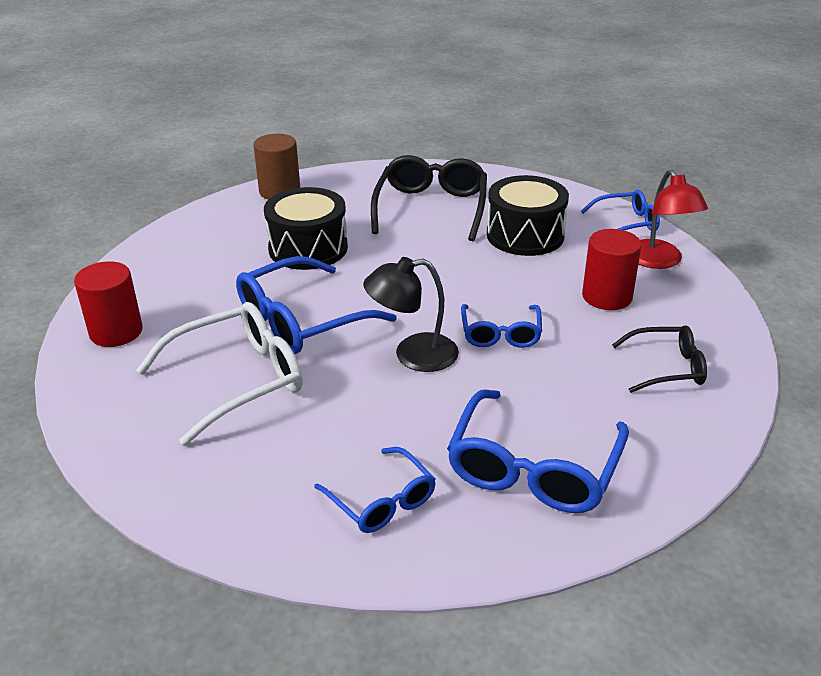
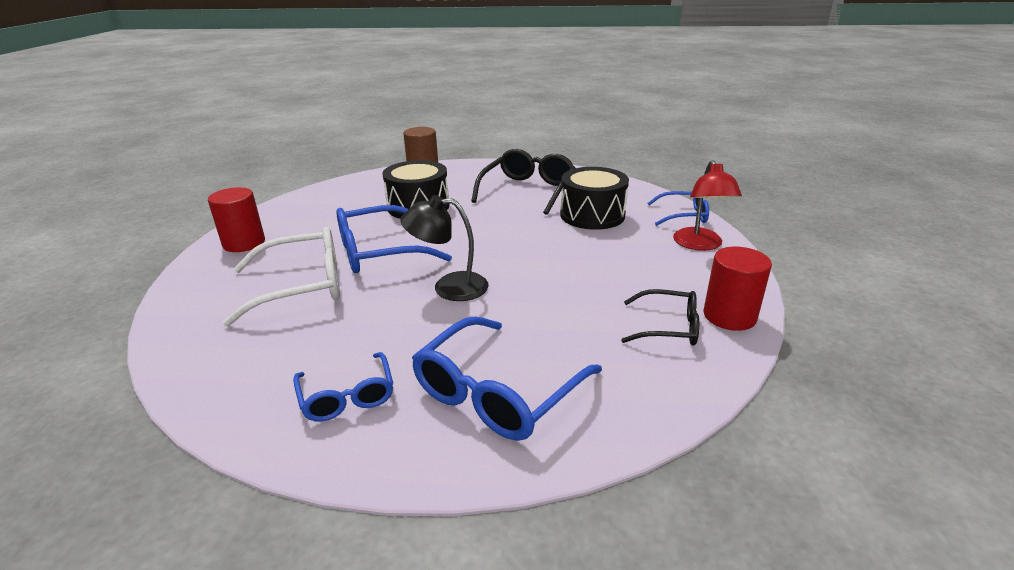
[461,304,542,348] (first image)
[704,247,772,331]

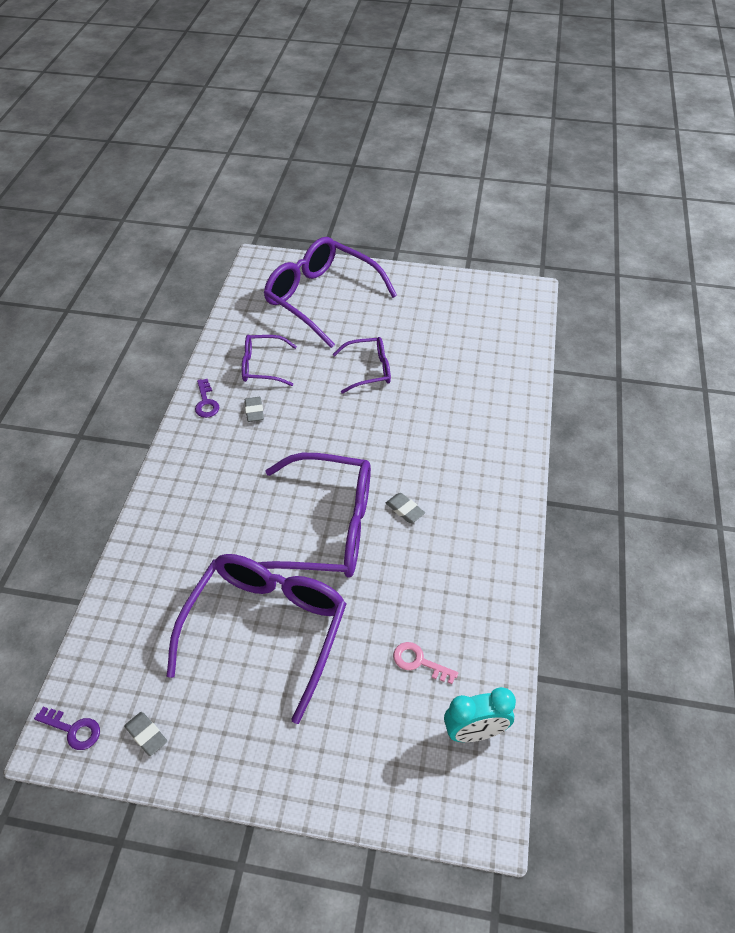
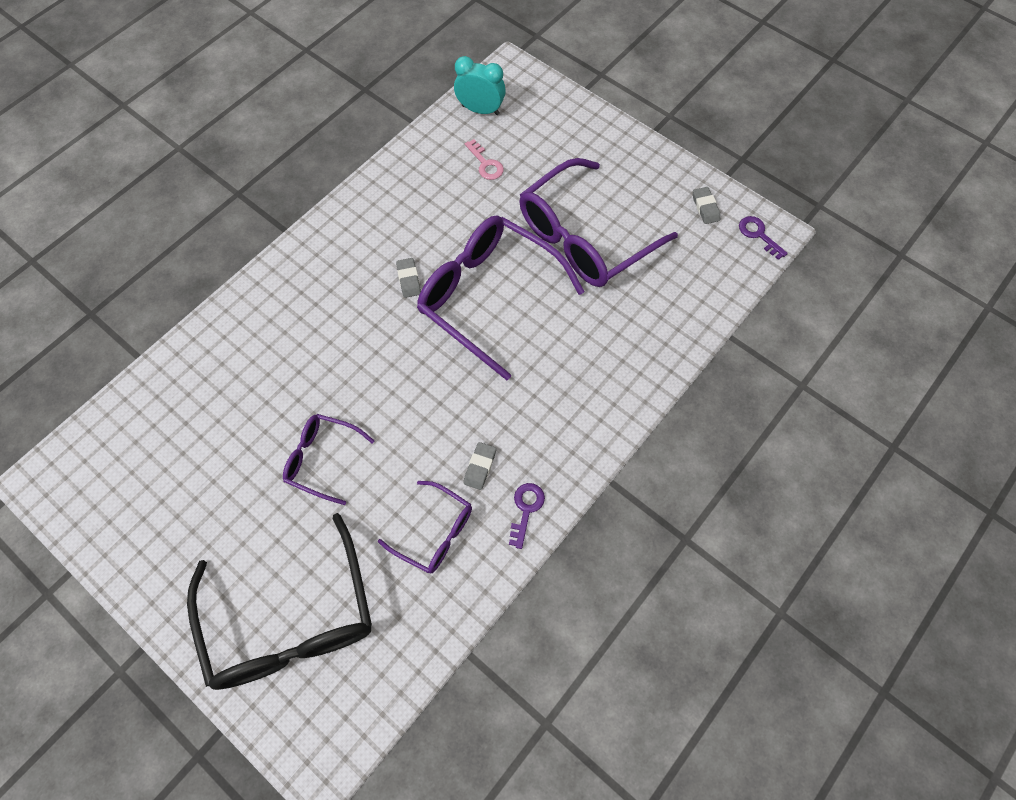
[187,513,372,690]

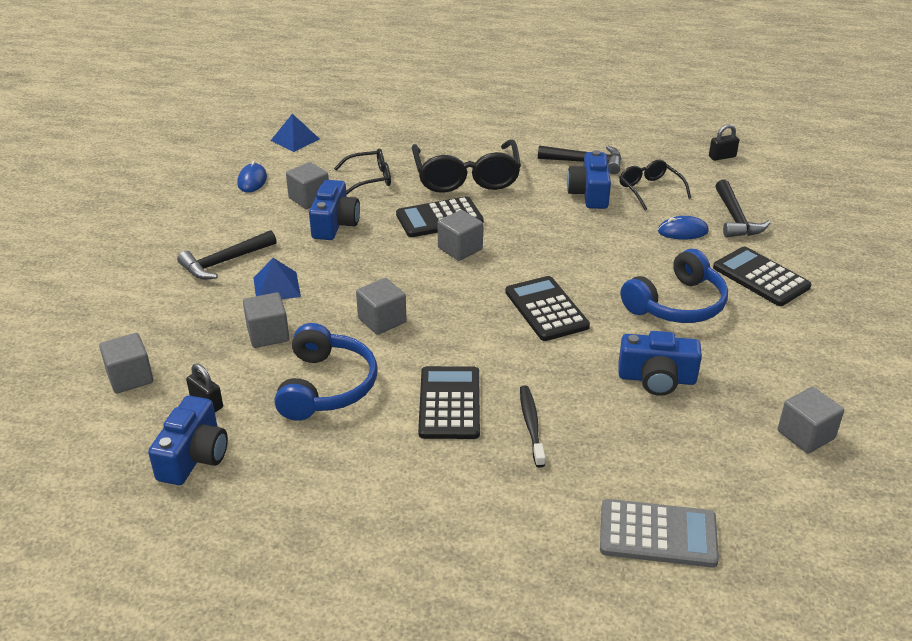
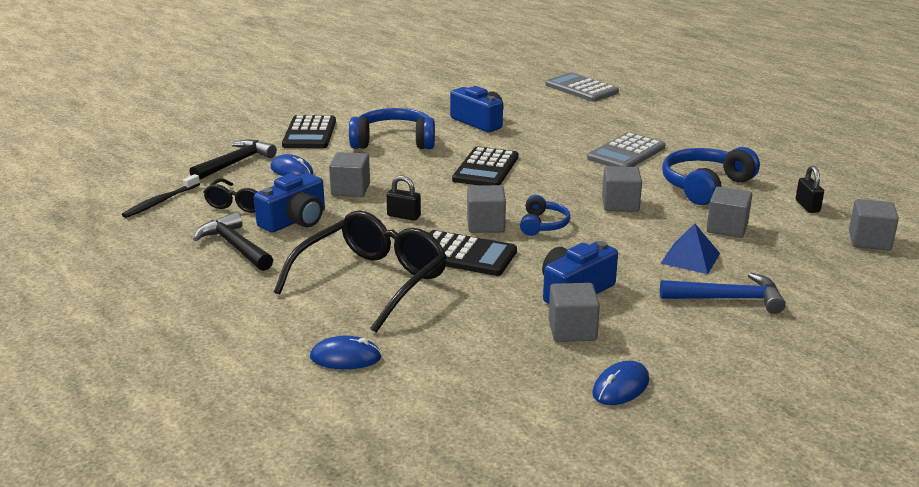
[148,396,228,485] (first image)
[660,273,786,314]
[270,114,320,152] (first image)
[334,149,391,195] (first image)
[587,132,665,167]
[122,174,200,218]
[386,176,421,221]
[329,152,370,197]
[310,336,382,369]
[520,195,570,236]

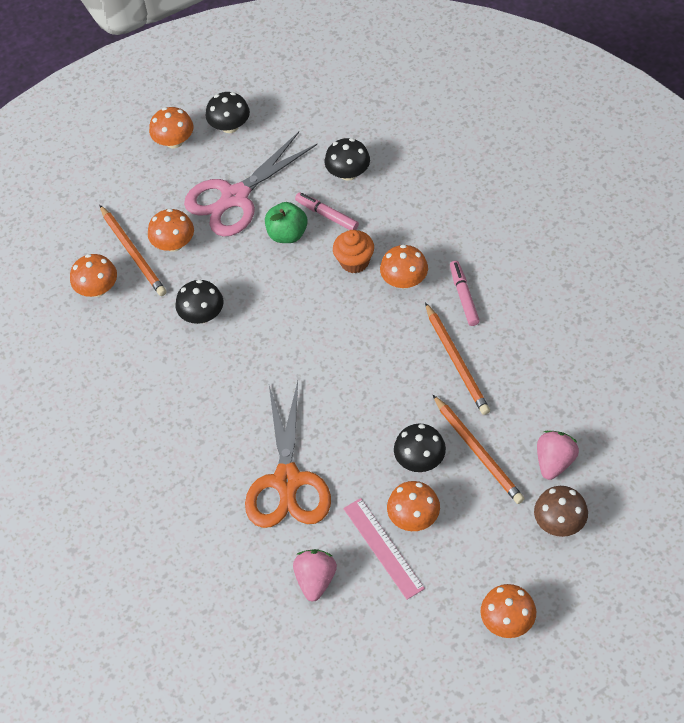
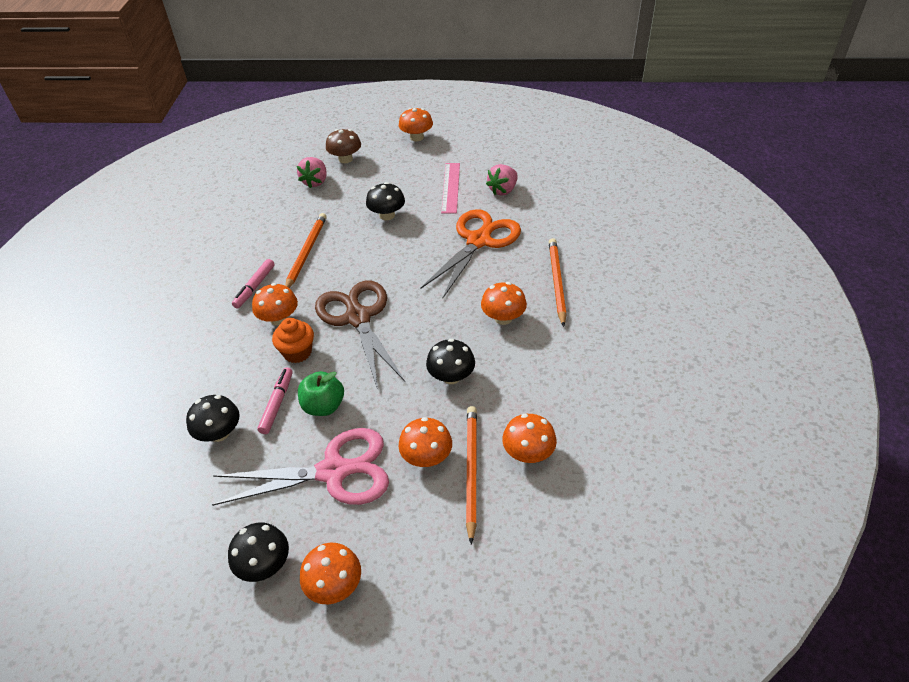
[258,367,293,434]
[481,282,527,325]
[549,238,566,327]
[297,157,327,188]
[315,281,405,389]

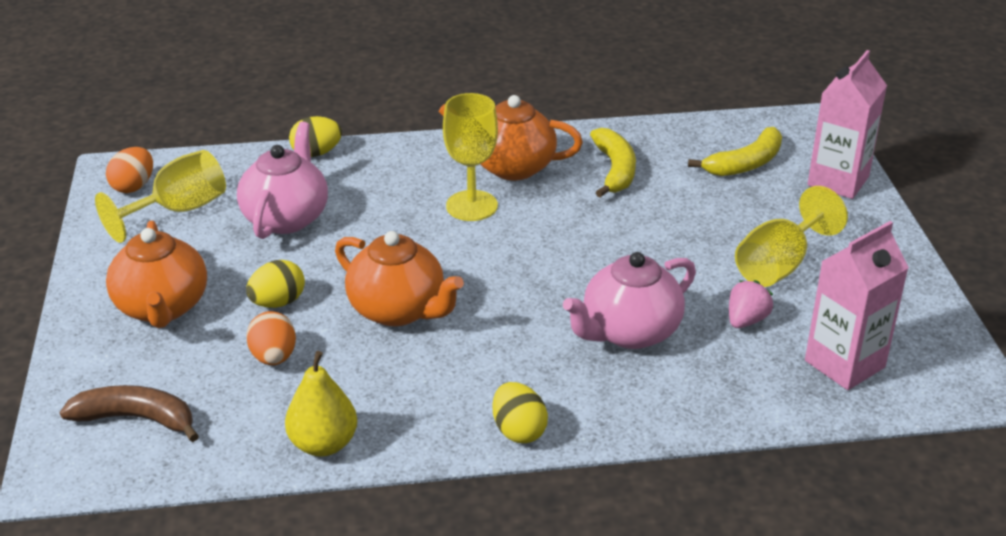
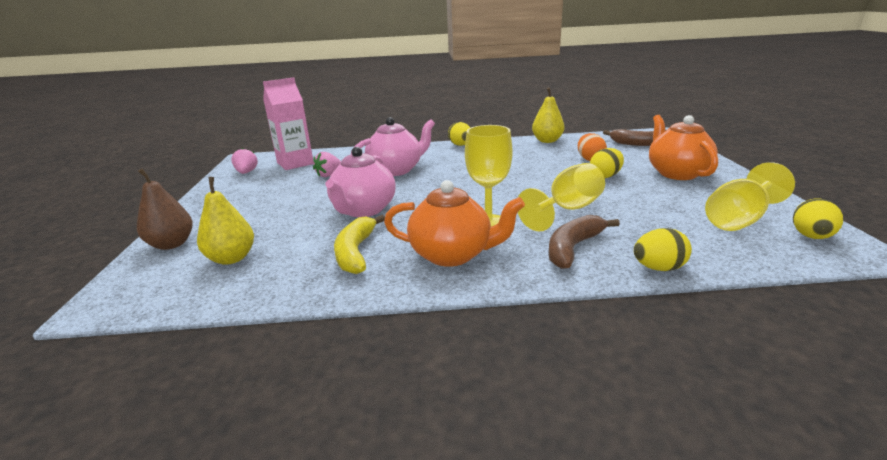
[793,199,843,239]
[325,147,396,217]
[335,231,464,326] (first image)
[197,177,254,265]
[518,163,605,232]
[137,168,193,250]
[231,148,258,174]
[549,215,620,269]

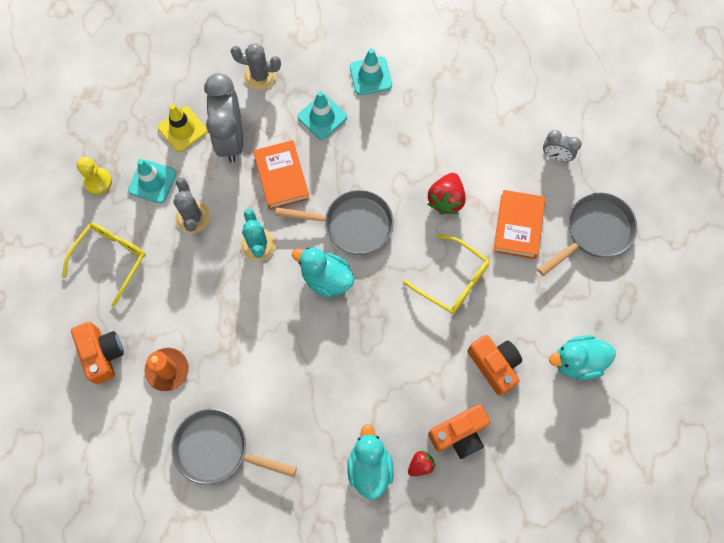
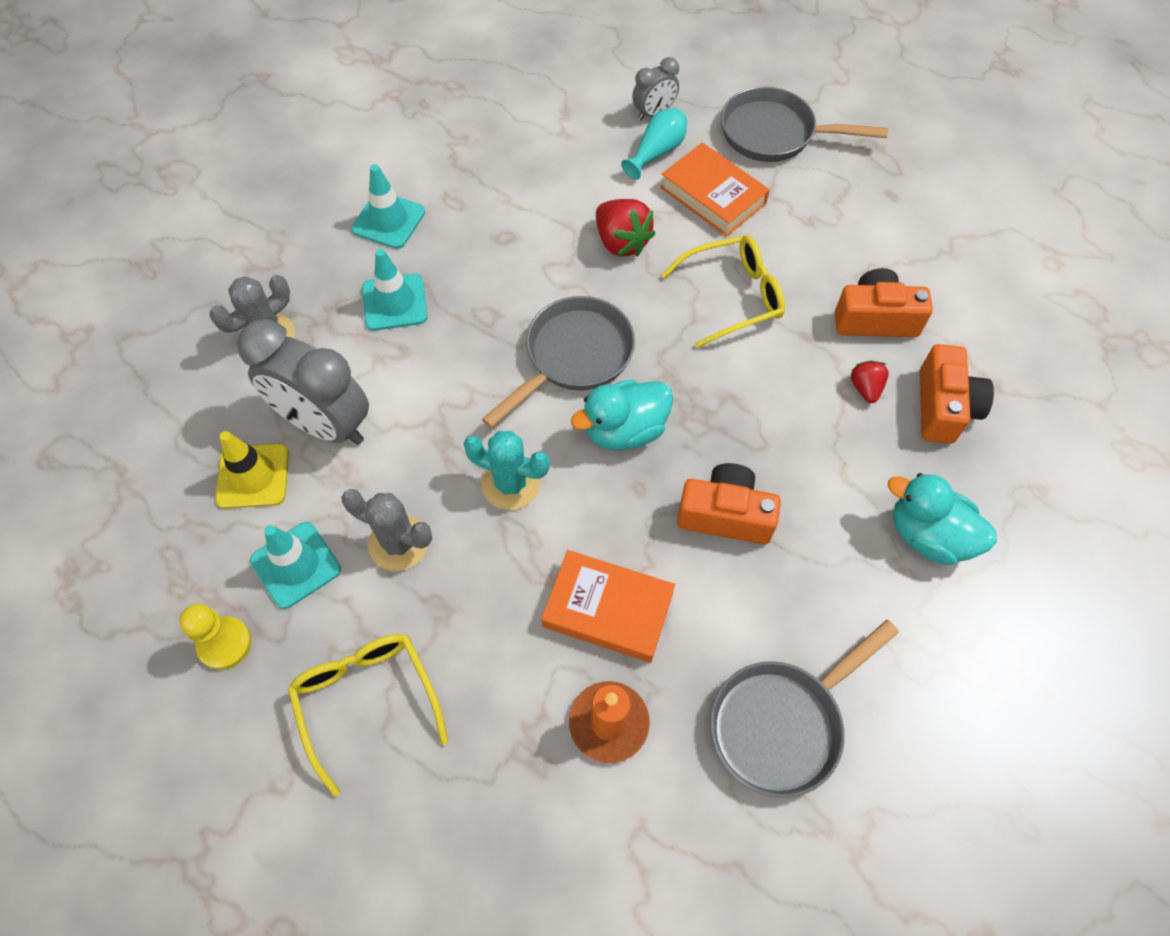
[677,463,781,545]
[541,550,675,663]
[851,361,889,403]
[721,87,888,162]
[549,335,616,380] (first image)
[621,108,687,179]

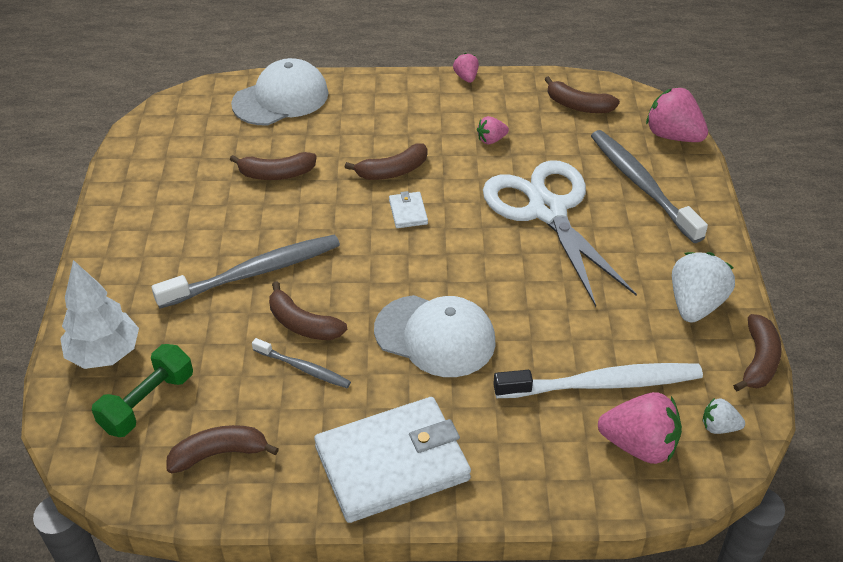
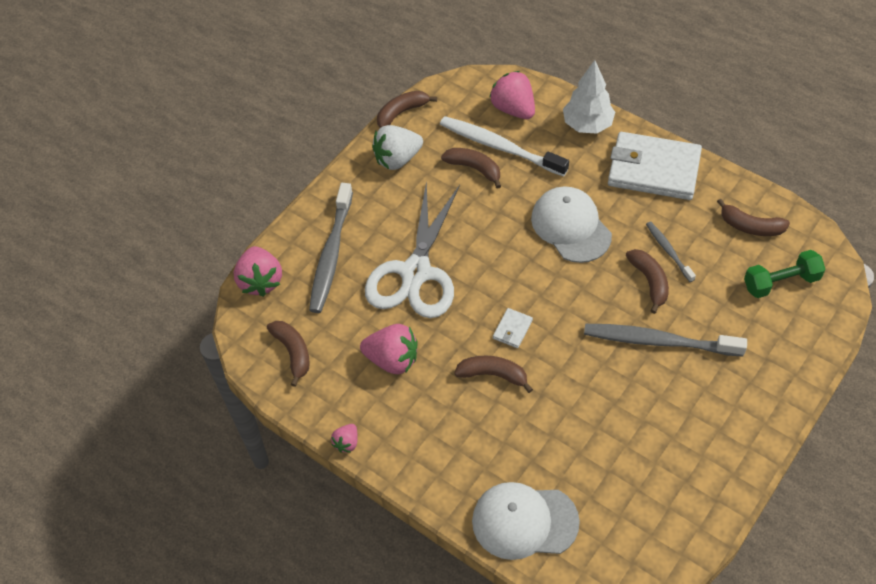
[563,60,615,134]
[441,148,501,189]
[360,324,418,374]
[703,398,745,434] (first image)

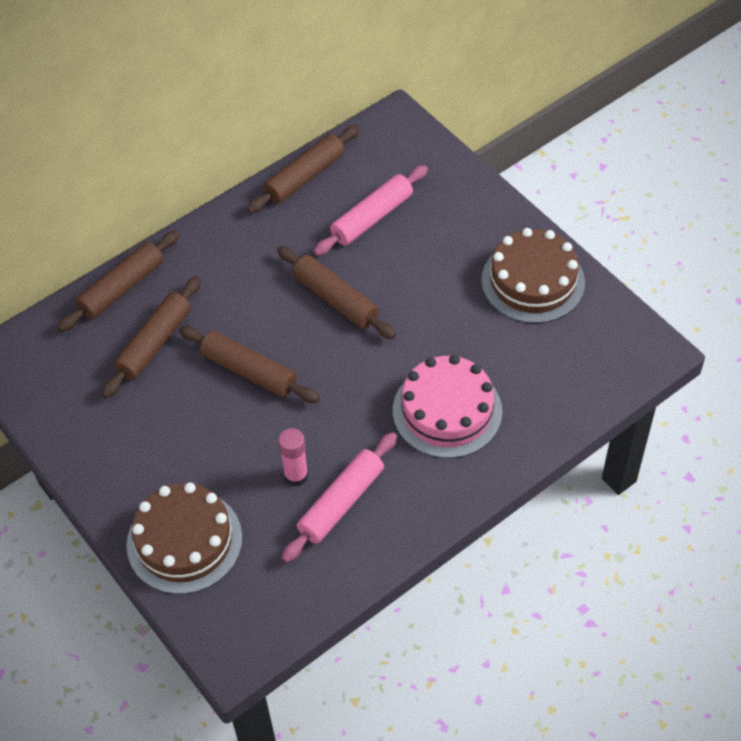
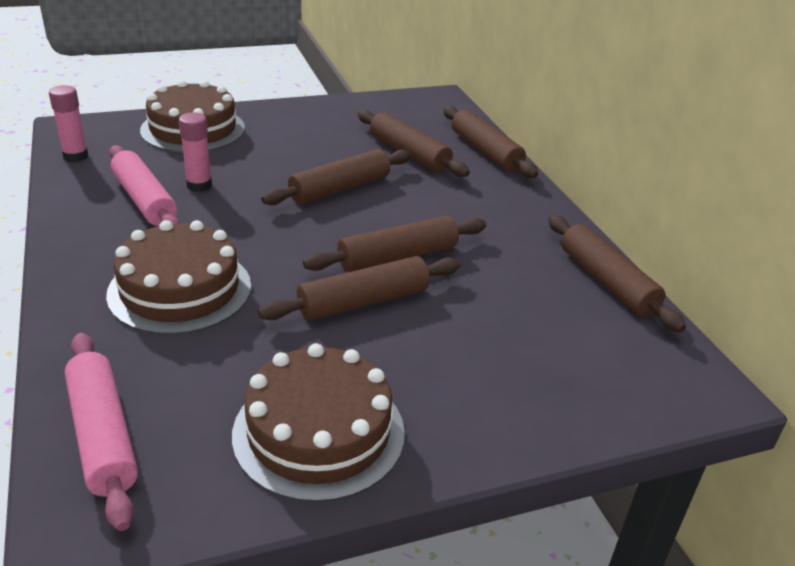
[65,333,138,531]
[106,220,251,335]
[49,85,88,162]
[258,256,460,321]

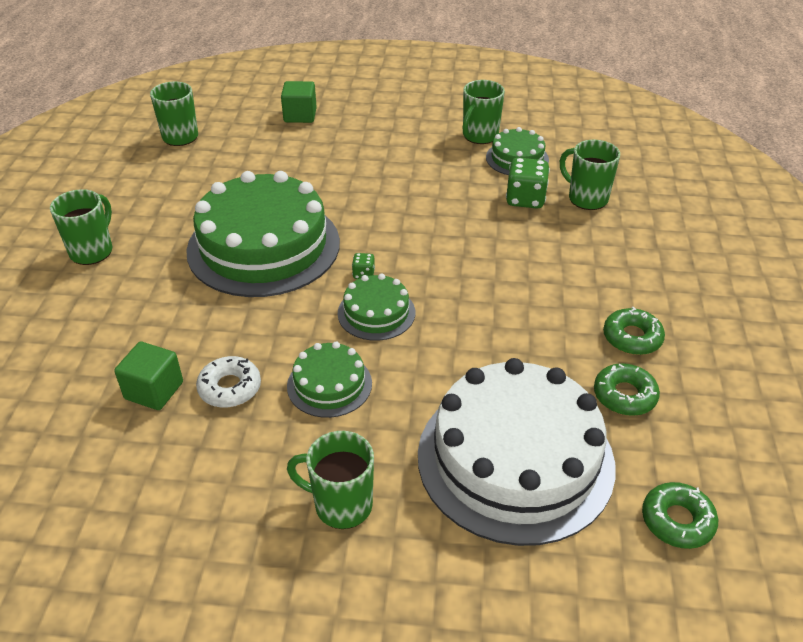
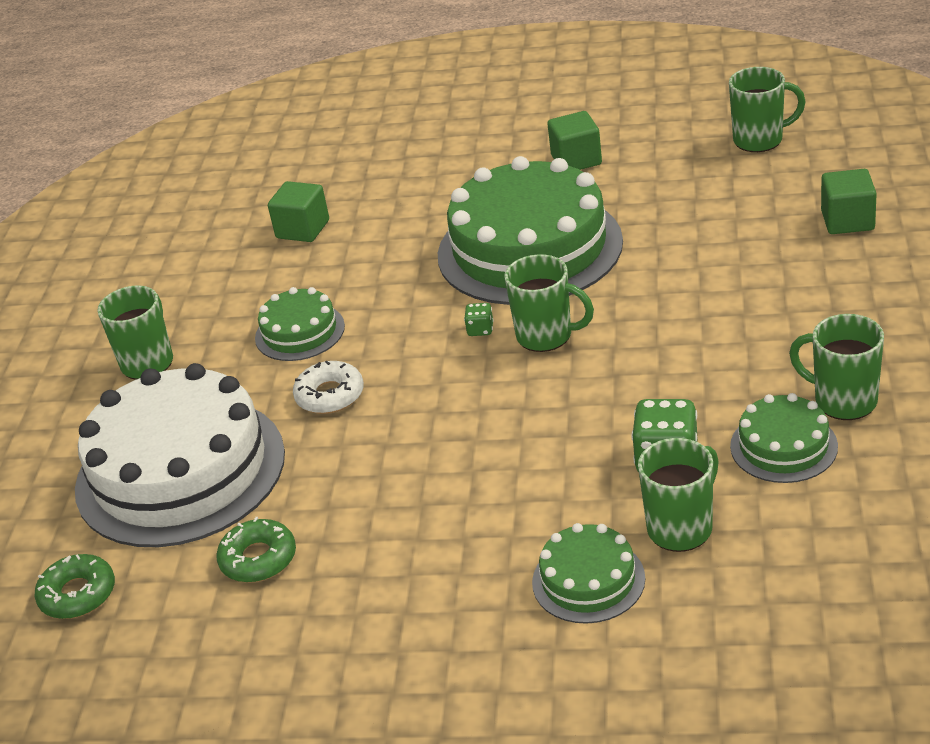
[505,254,594,352]
[293,361,364,414]
[532,523,645,624]
[603,307,665,355] (first image)
[547,111,602,170]

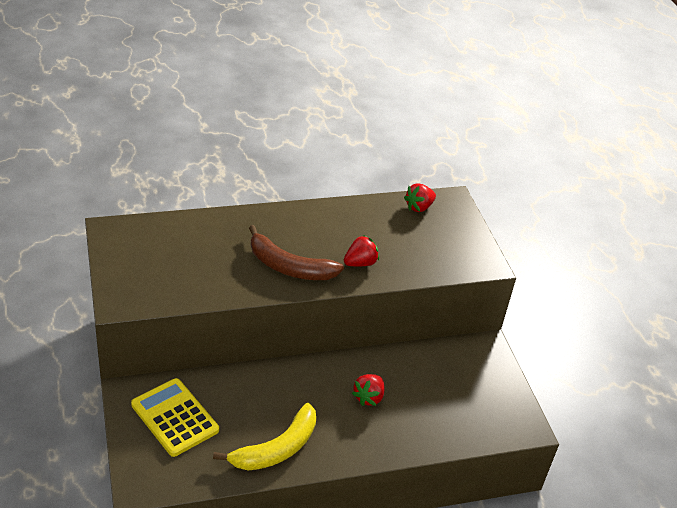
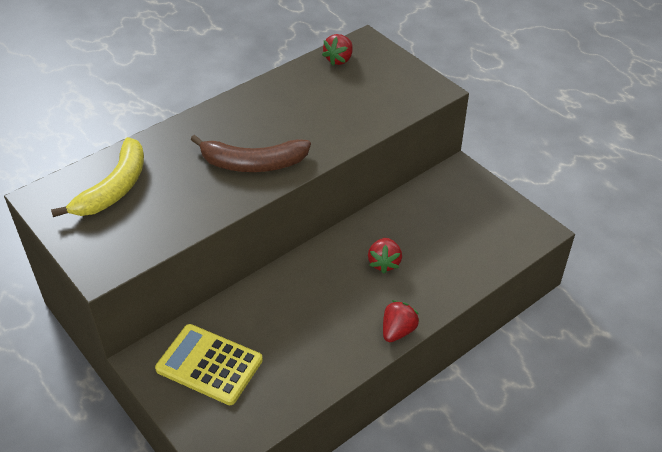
[51,137,144,217]
[383,300,420,342]

